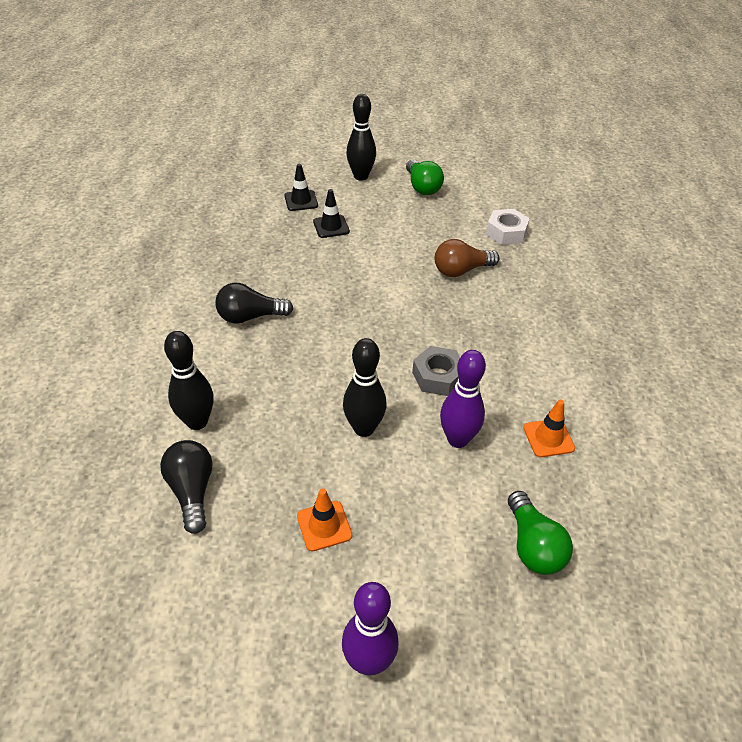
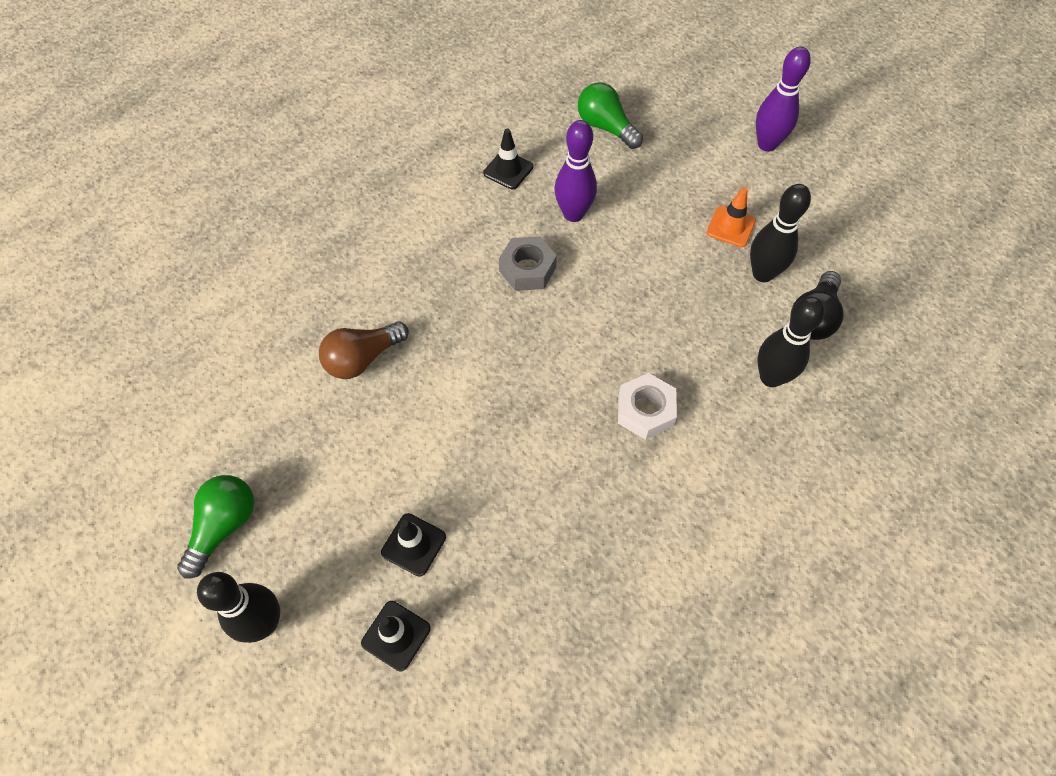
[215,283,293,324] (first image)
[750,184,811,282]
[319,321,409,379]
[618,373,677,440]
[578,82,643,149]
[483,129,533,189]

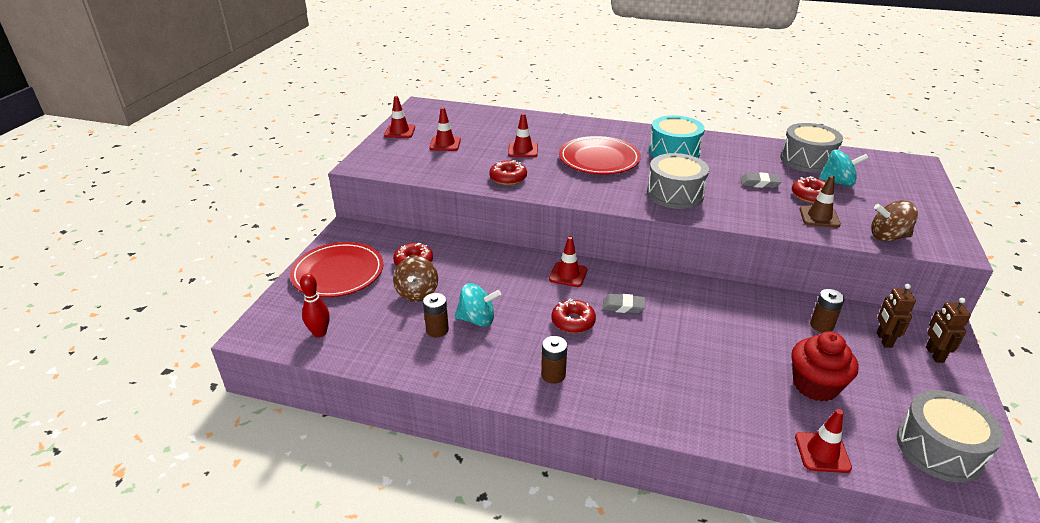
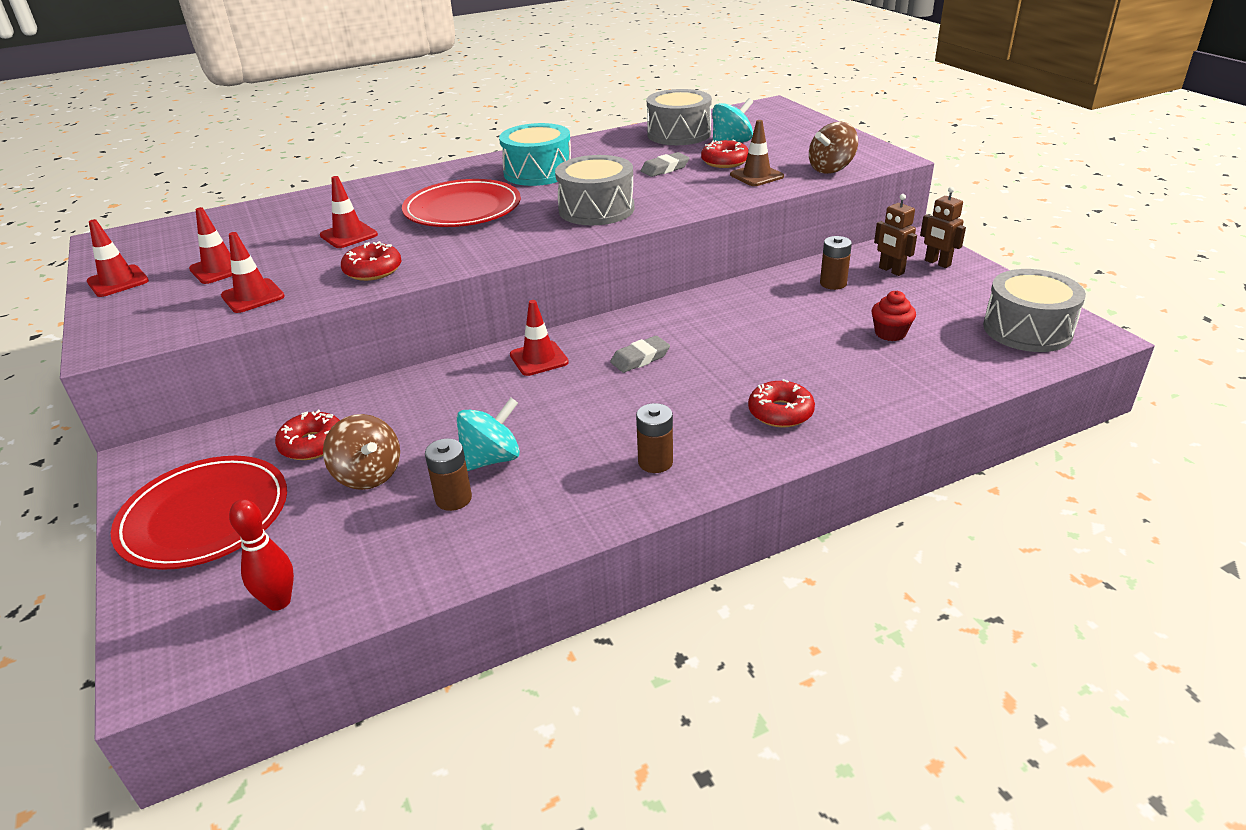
[748,379,815,427]
[871,291,916,341]
[221,232,285,313]

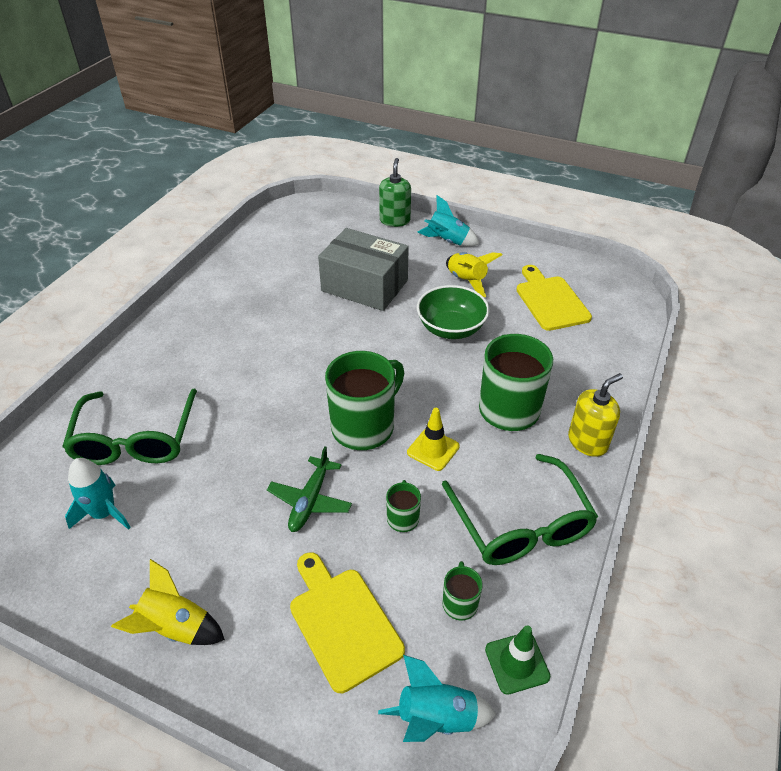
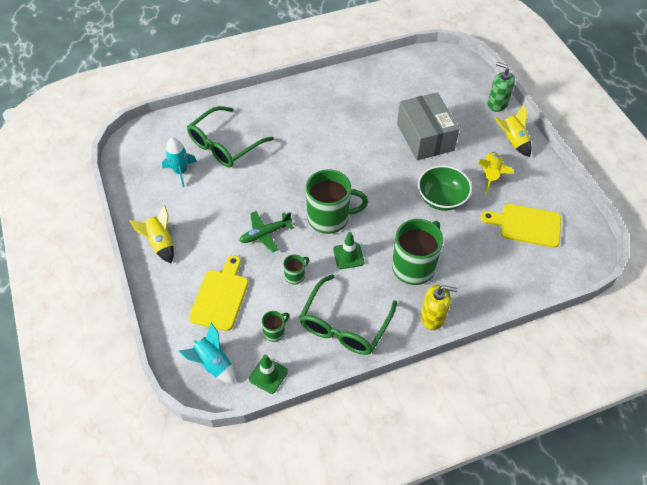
[488,62,515,112]
[333,232,364,269]
[495,105,532,157]
[481,204,561,248]

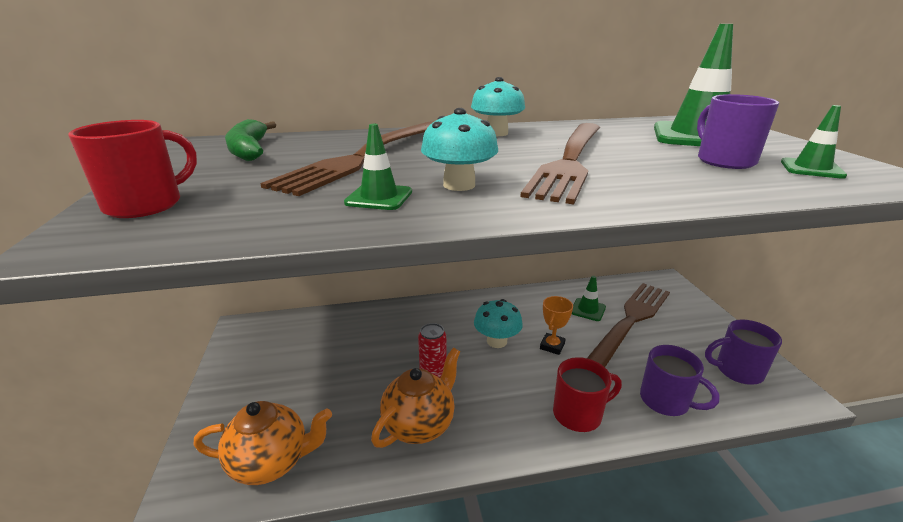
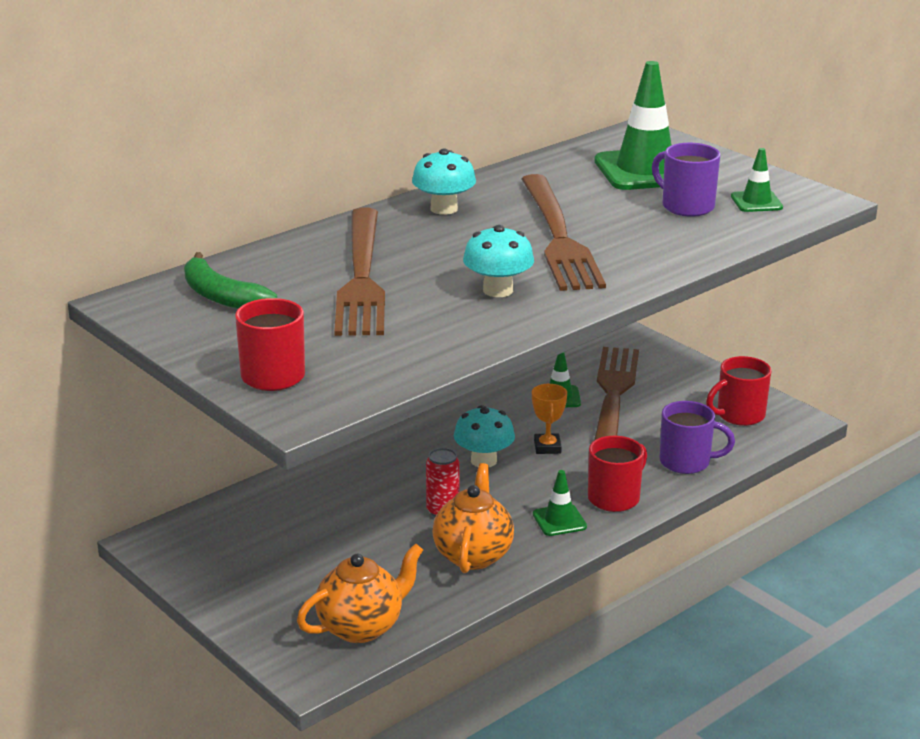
[533,470,587,536]
[706,356,771,426]

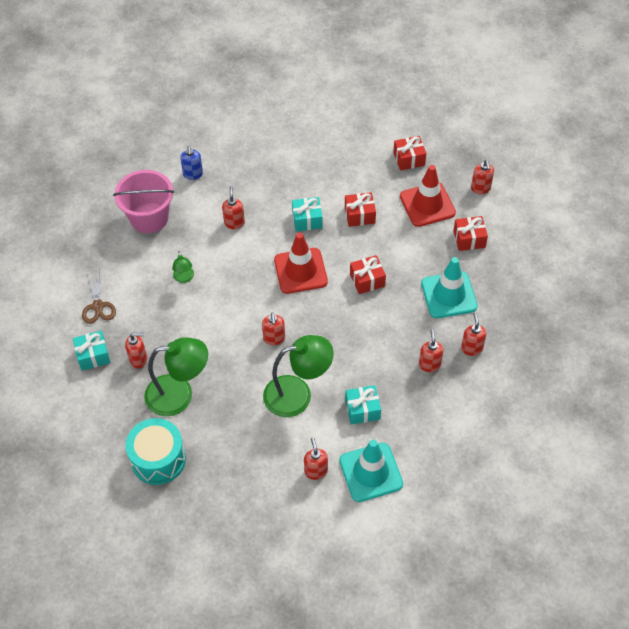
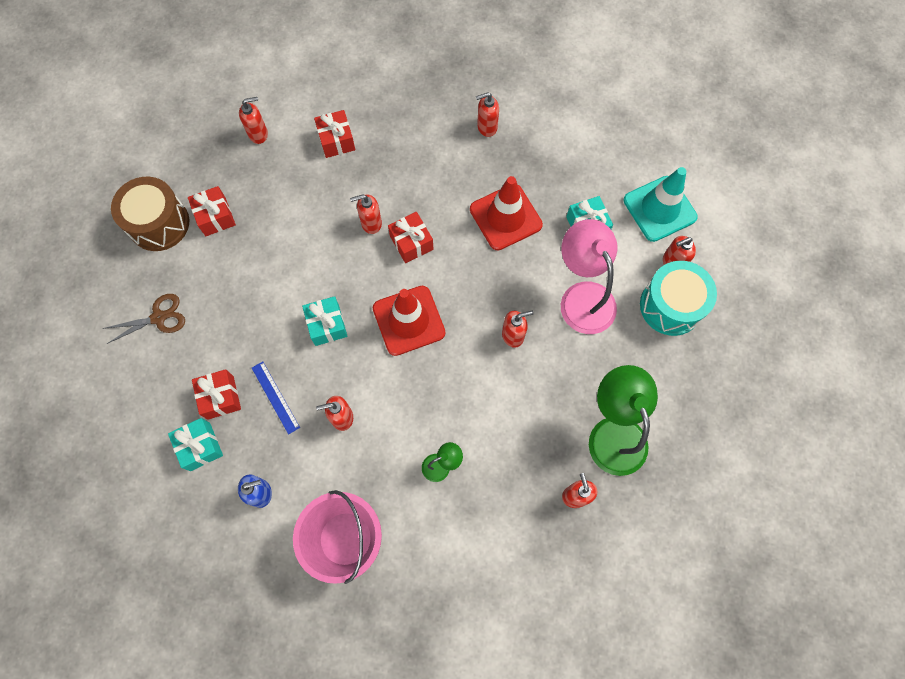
[168,418,223,471]
[102,294,185,344]
[640,261,717,336]
[561,219,617,334]
[192,369,241,420]
[470,176,543,251]
[350,194,382,234]
[421,257,478,318] (first image)
[111,177,189,251]
[252,362,300,434]

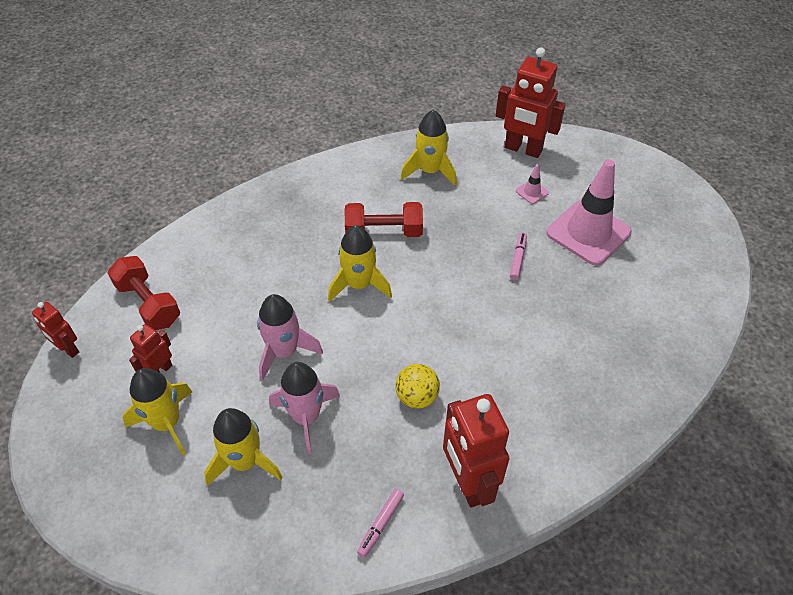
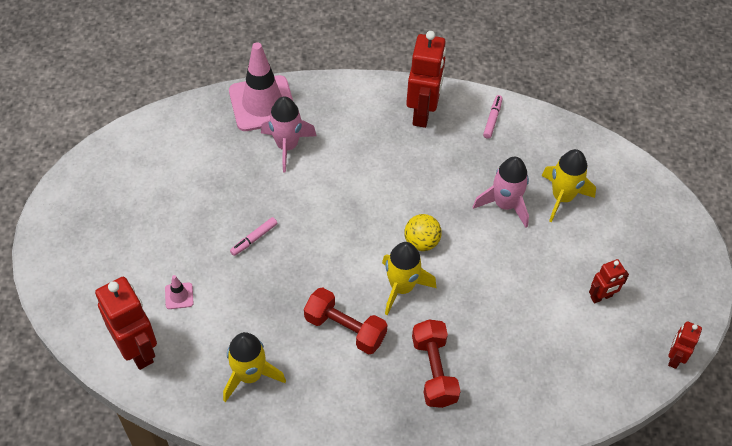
[668,321,702,369]
[412,319,461,408]
[122,368,192,455] (first image)
[261,96,316,173]
[483,95,503,139]
[404,214,442,251]
[229,42,293,131]

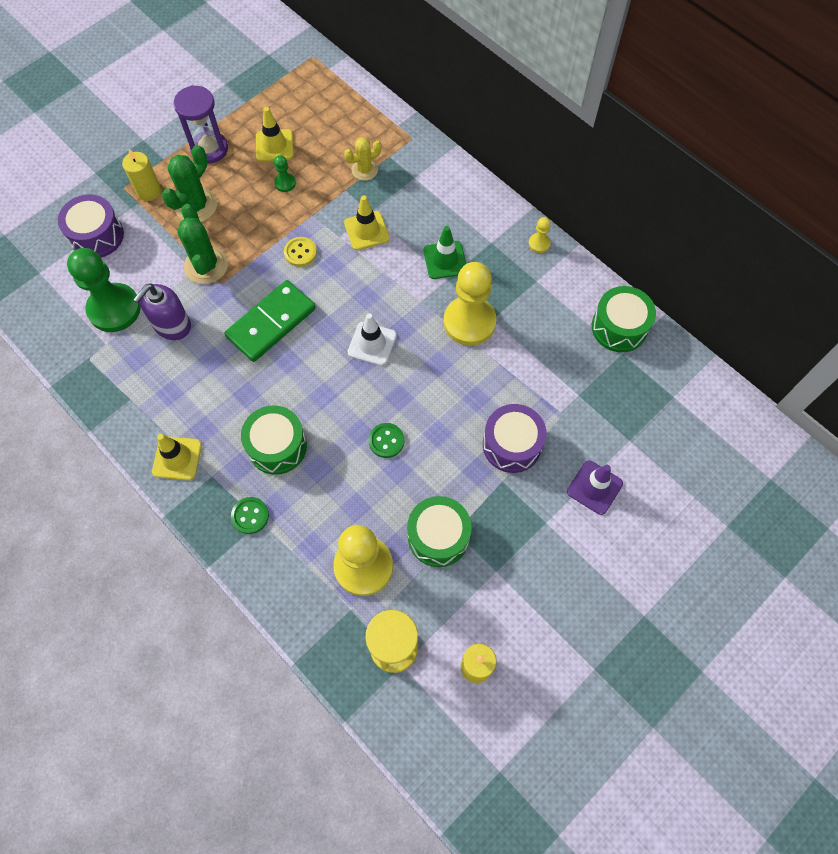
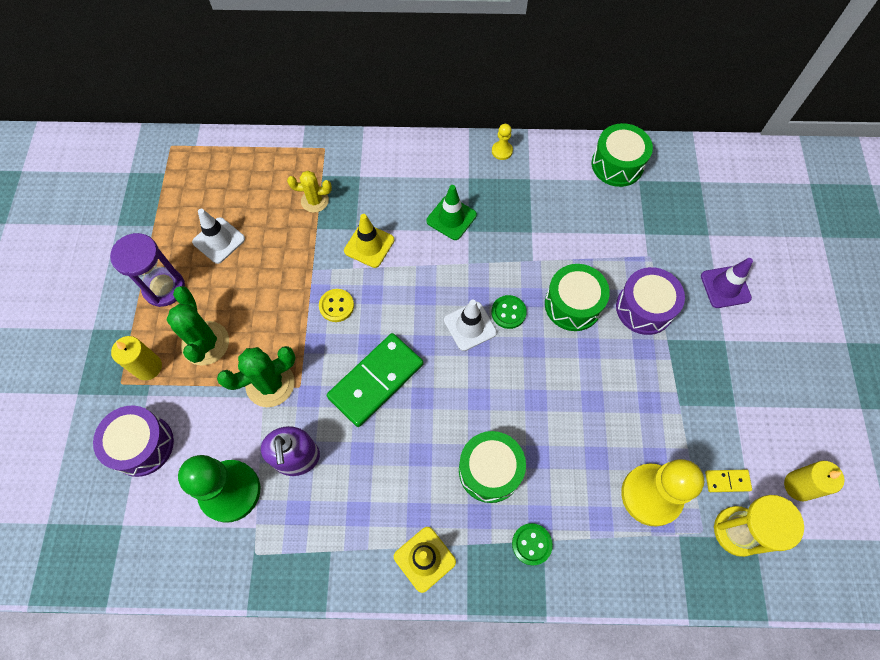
[217,346,296,407]
[327,333,423,427]
[192,209,245,264]
[274,155,296,192] (first image)
[287,171,332,213]
[491,295,527,329]
[545,264,610,331]
[444,262,497,346] (first image)
[705,470,752,492]

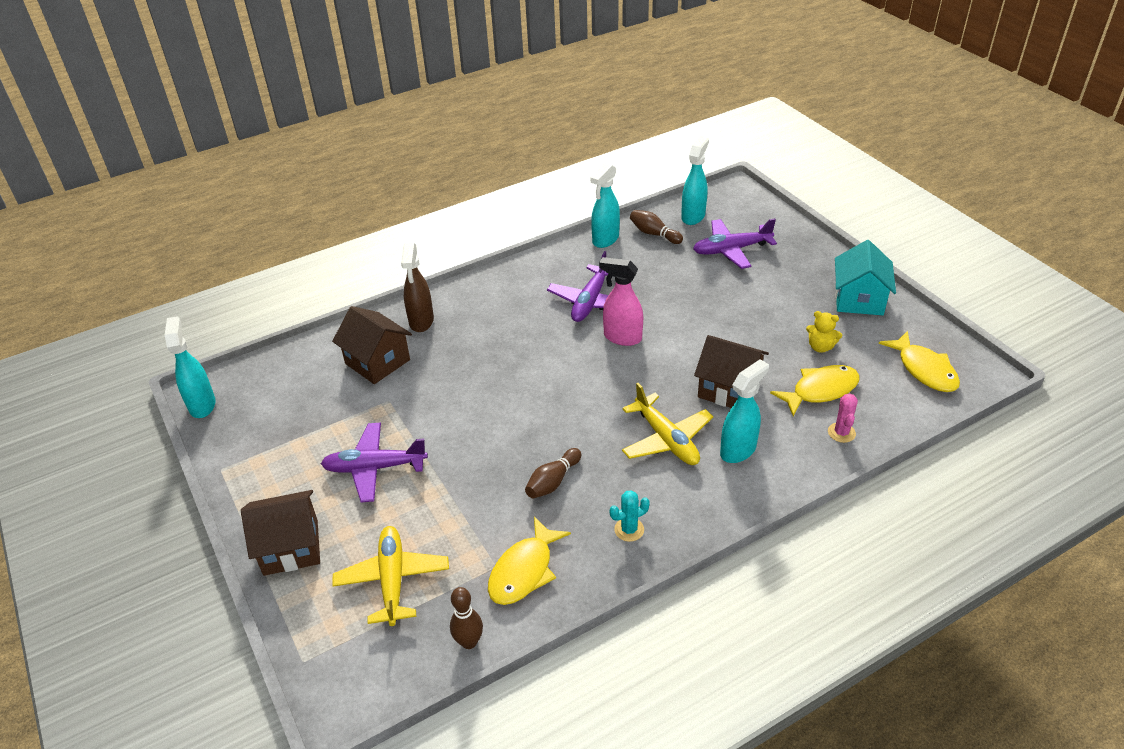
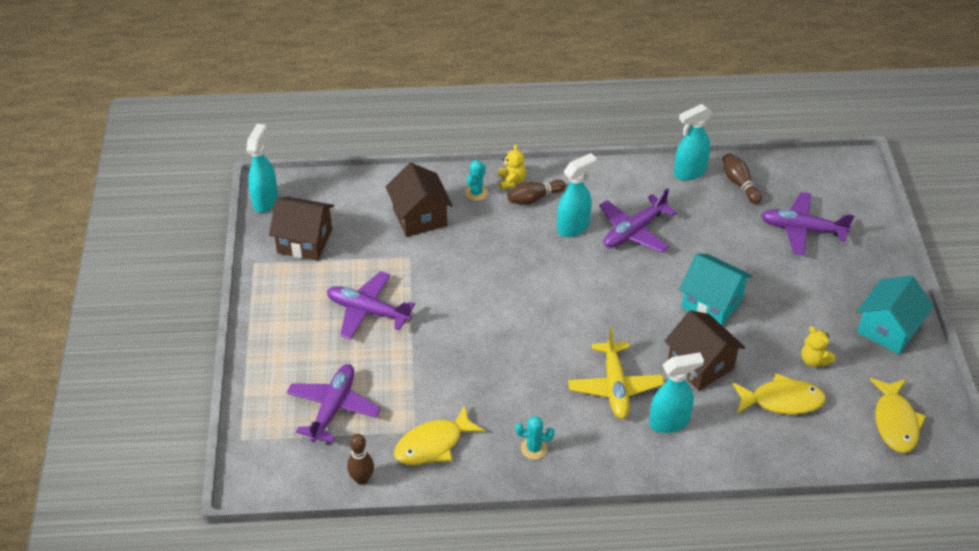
[269,197,334,260]
[286,364,381,443]
[465,160,488,201]
[507,180,566,205]
[599,257,643,346] (first image)
[557,153,597,237]
[828,393,858,443] (first image)
[498,144,526,190]
[679,254,752,325]

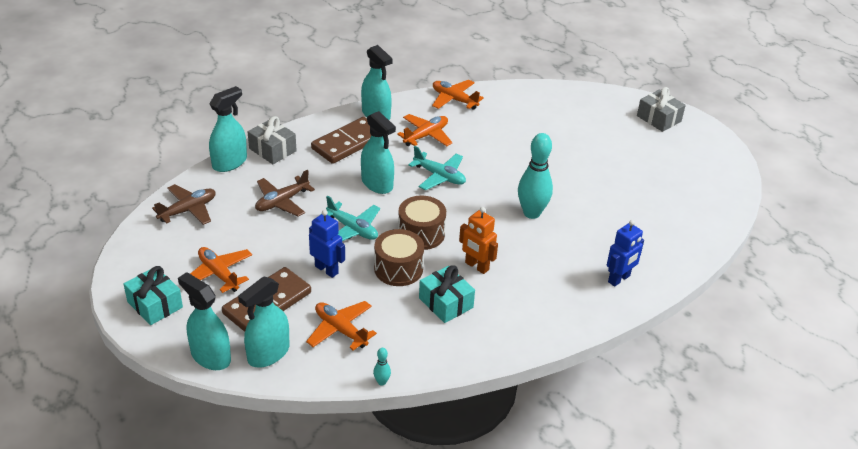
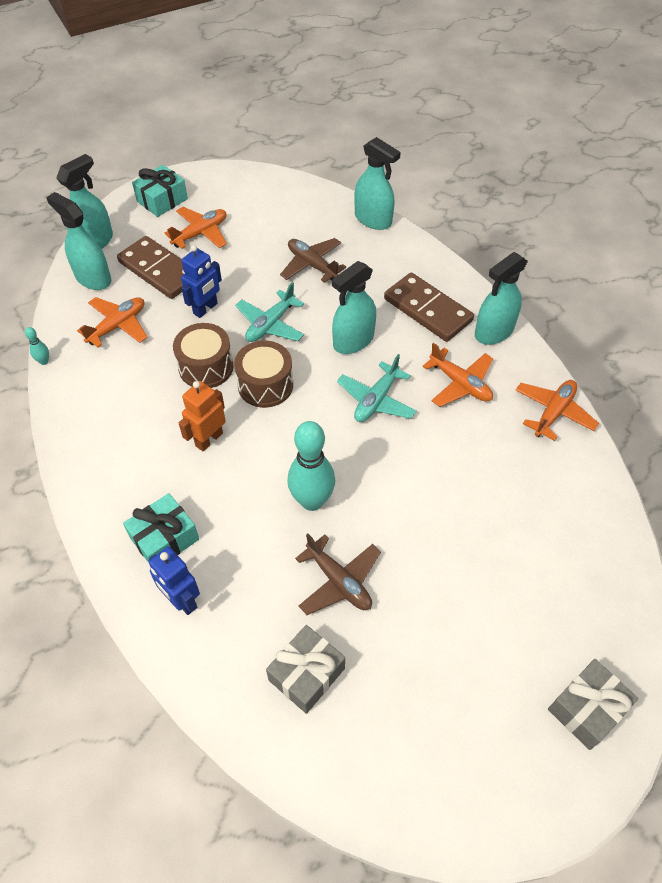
[295,534,381,615]
[266,625,345,714]
[123,493,199,563]

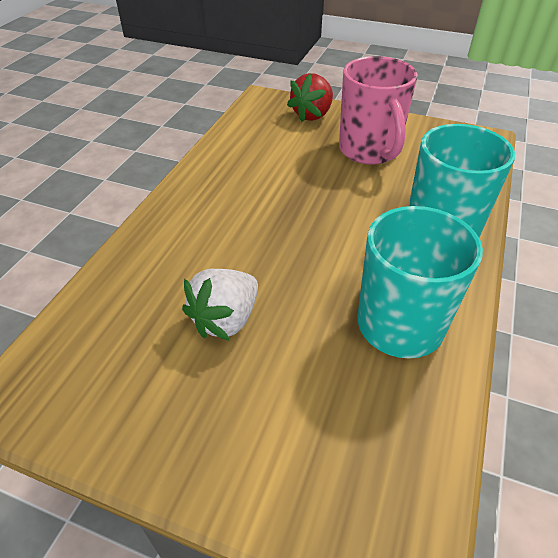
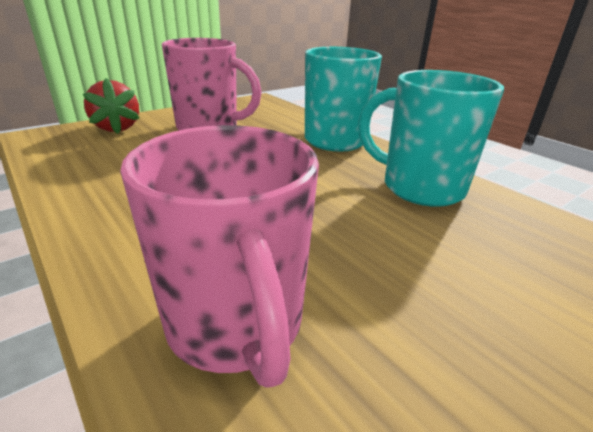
[182,269,258,341] (first image)
[120,125,319,388]

